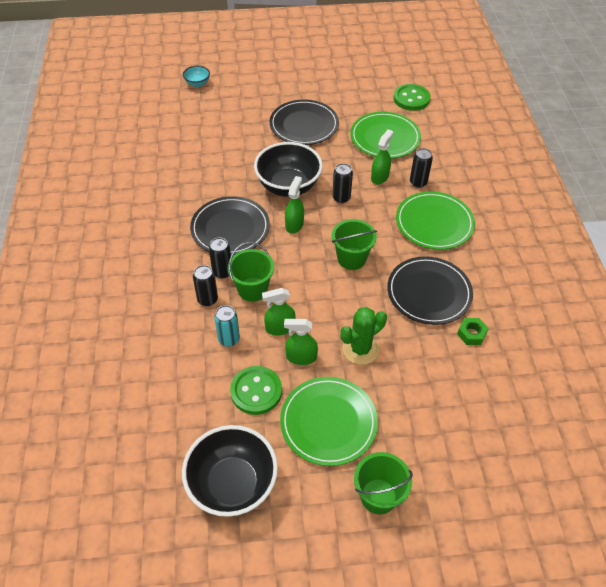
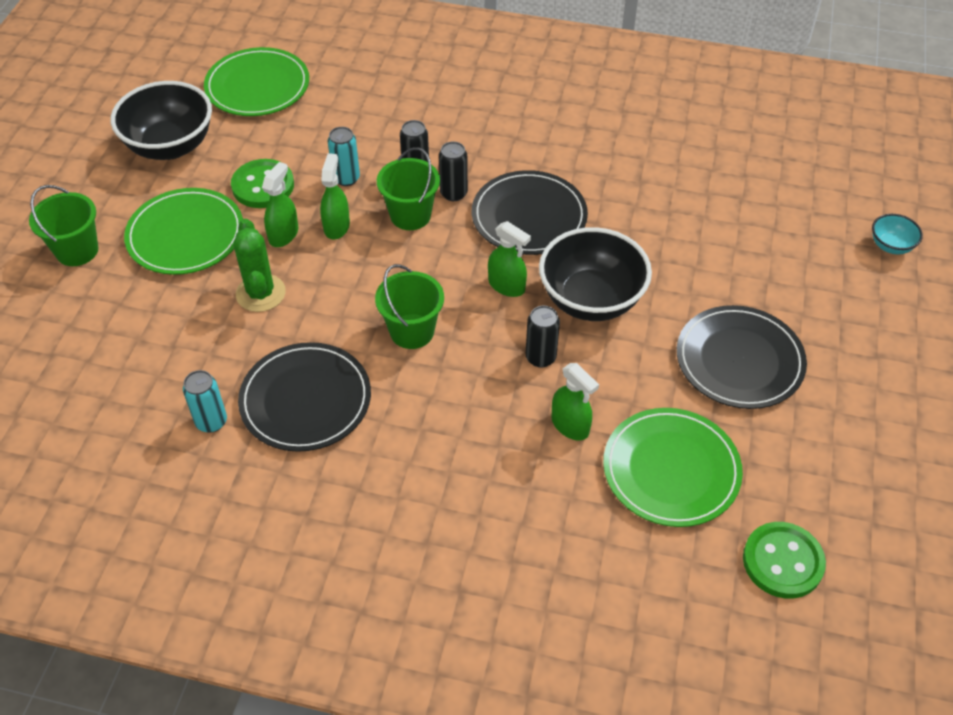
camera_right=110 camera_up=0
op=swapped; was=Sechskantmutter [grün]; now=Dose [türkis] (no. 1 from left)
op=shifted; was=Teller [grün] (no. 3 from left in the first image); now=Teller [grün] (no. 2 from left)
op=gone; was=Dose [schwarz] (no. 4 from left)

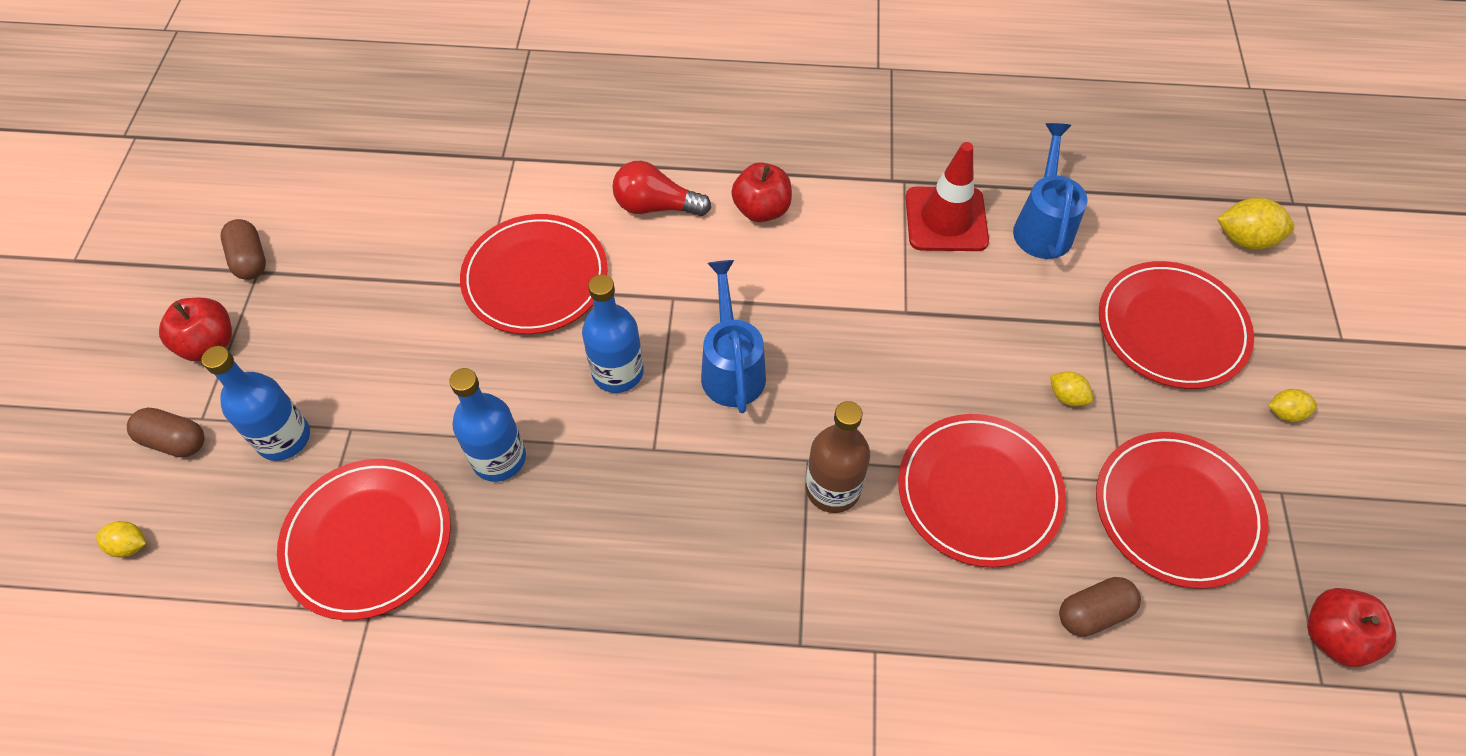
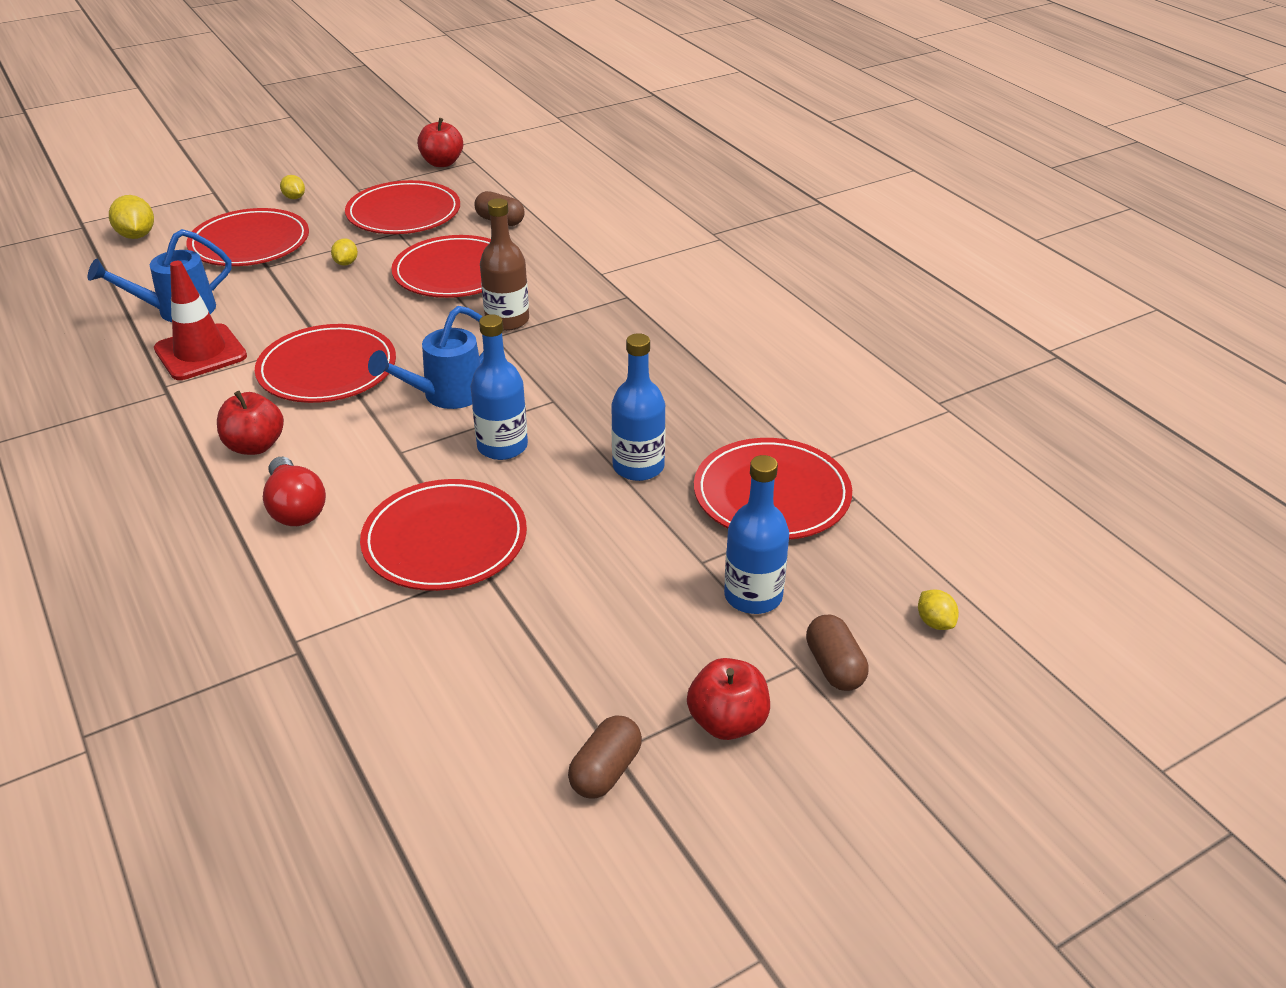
camera_right=-125 camera_up=-20
op=new; now=Teller [rot] (no. 2 from left)

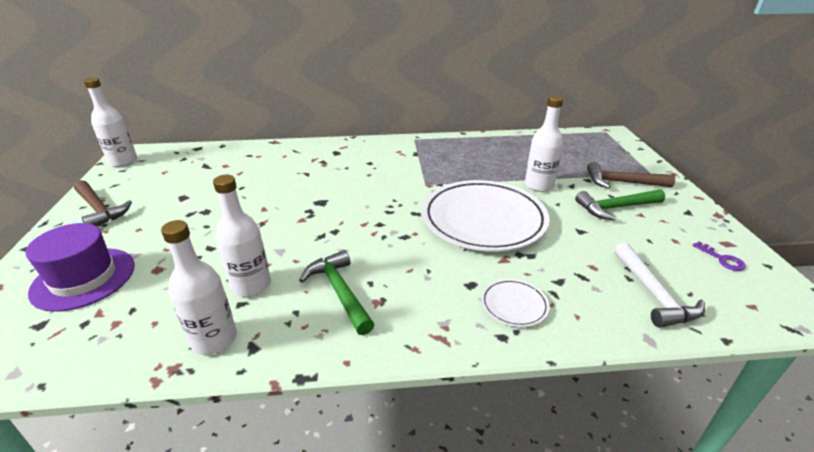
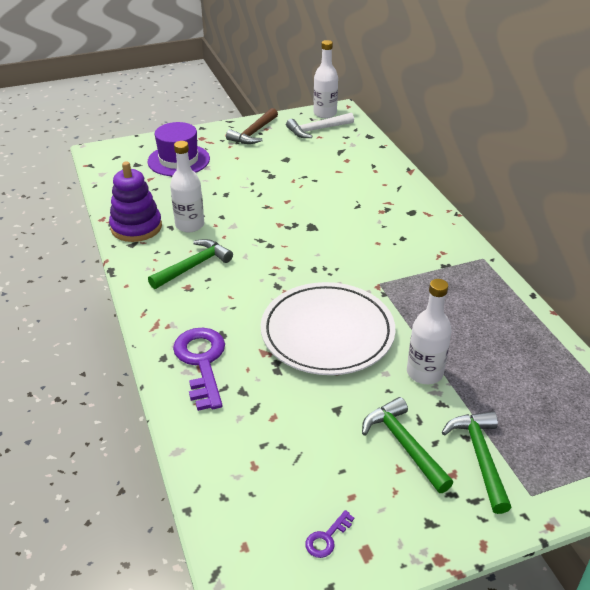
camera_right=75 camera_up=5
op=swapped; was=Flasche [weiß] (no. 2 from left); now=Stapelspielzeug [lila]
op=swapped; was=Teller [weiß] (no. 2 from left); now=Schlüssel [lila] (no. 1 from left)
op=shifted; was=Hammer [weiß]
op=repainted; was=Hammer [braun] (no. 2 from left); now=Hammer [grün] (no. 3 from left)

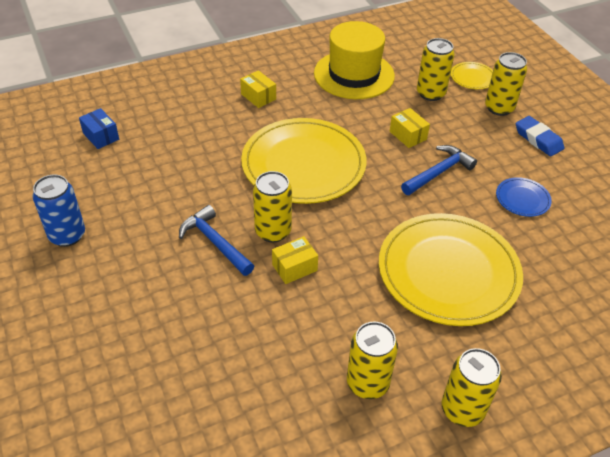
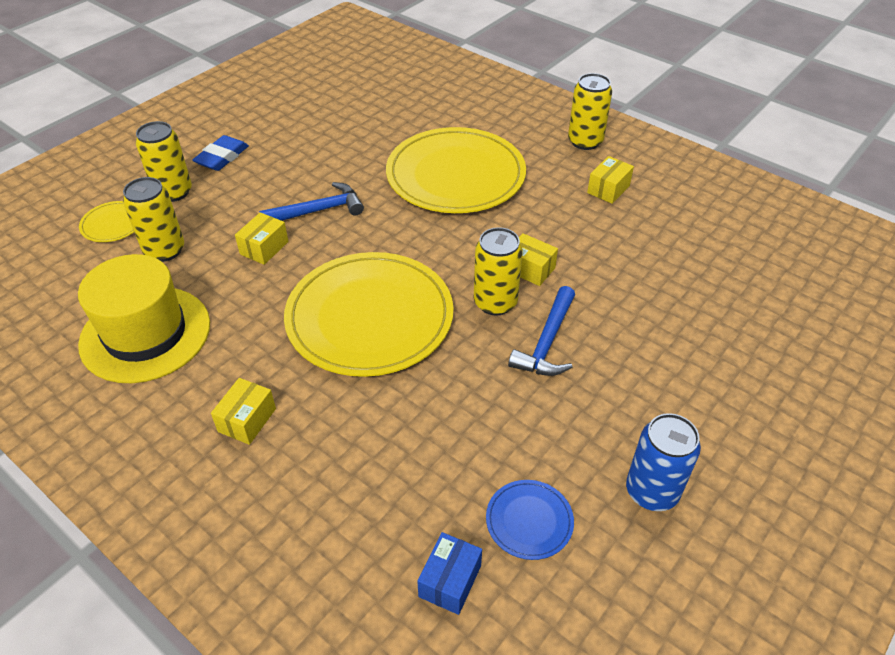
camera_right=-115 camera_up=0
op=rotated; was=Hammer [blau] (no. 2 from left in the first image); clockwise=135
op=shifted; was=Teller [blau]
op=swapped; was=Dose [gelb] (no. 2 from left); now=Schachtel [gelb] (no. 4 from left)

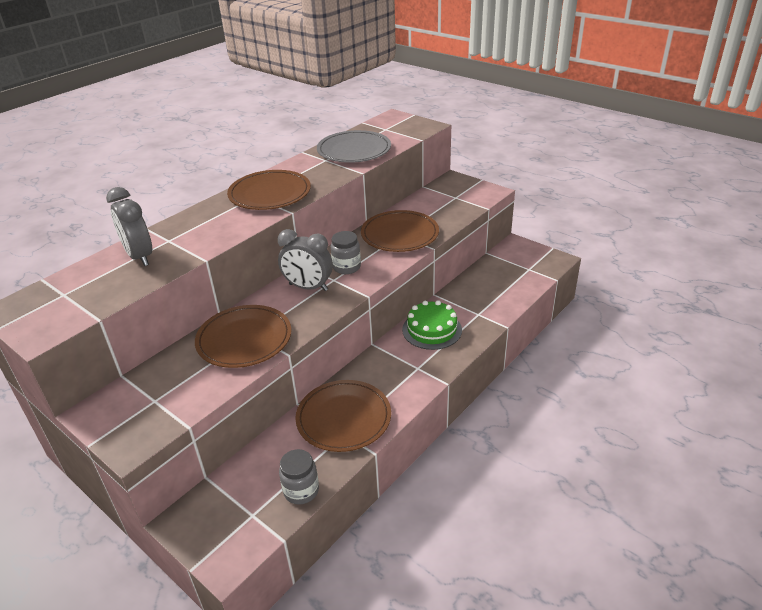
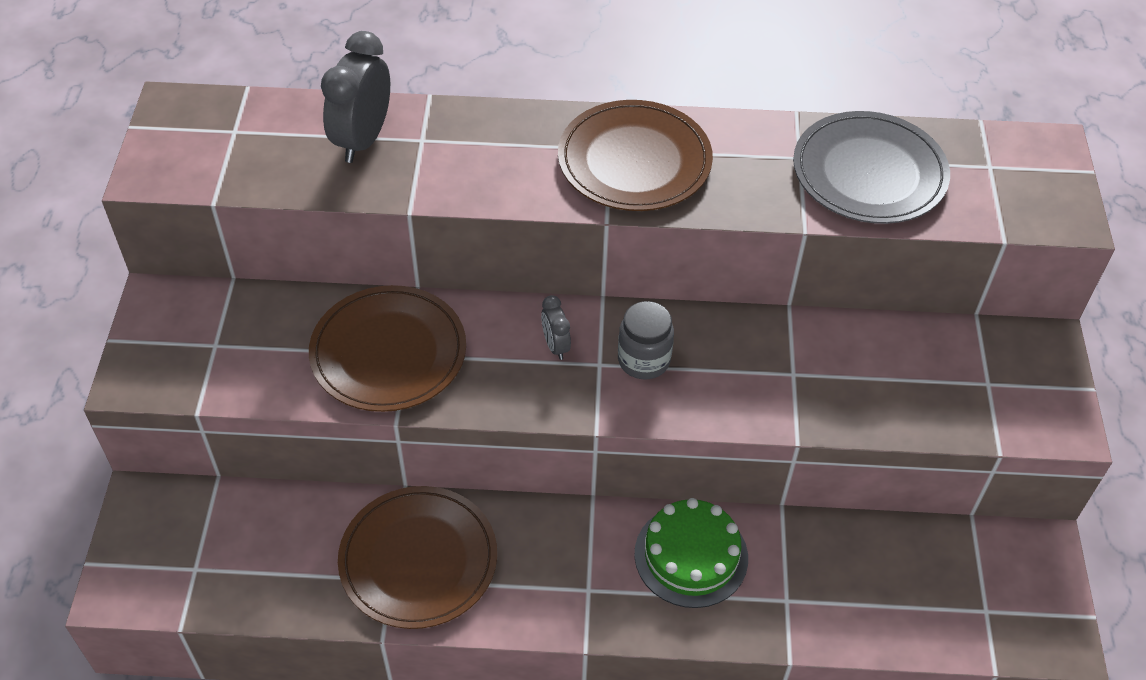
camera_right=50 camera_up=15
op=scaled; was=Wecker [grau] (no. 2 from left); ratio=0.51
op=gone; was=Einmachglas [grau] (no. 1 from left)
op=gone; was=Teller [braun] (no. 4 from left)

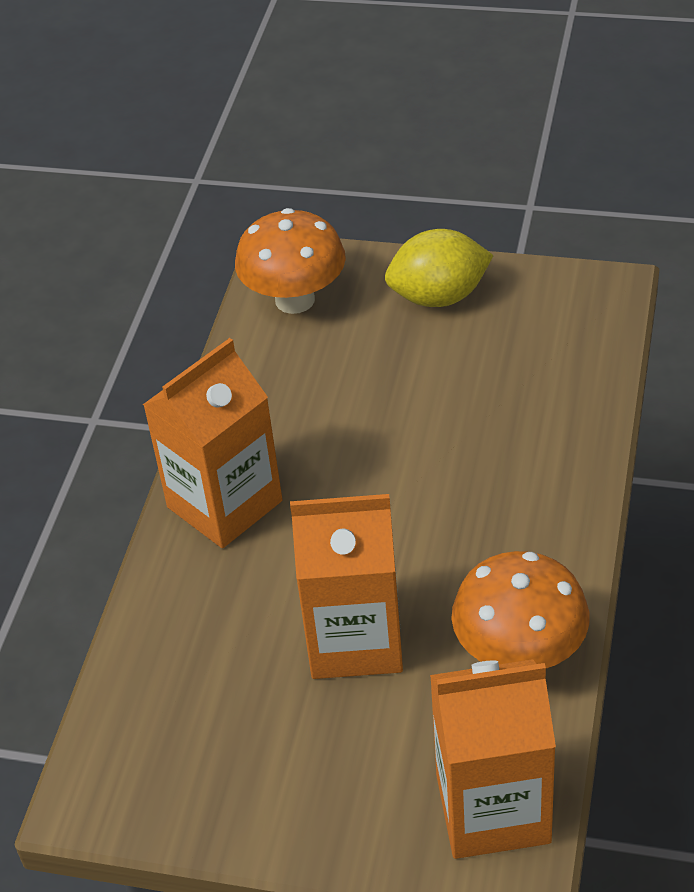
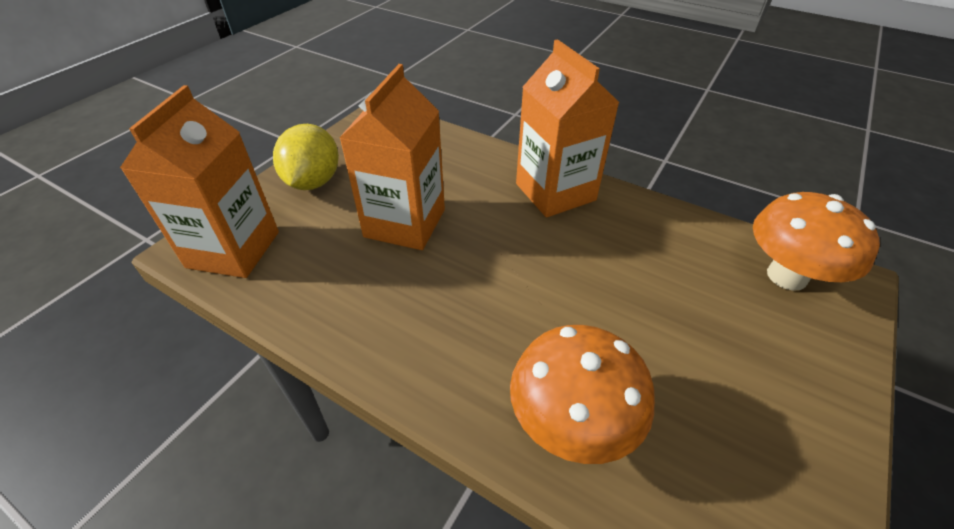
camera_right=105 camera_up=0
op=shifted; was=Zitrone [gelb]
op=shifted; was=Pilz [orange] (no. 2 from left in the first image); now=Pilz [orange] (no. 1 from left)

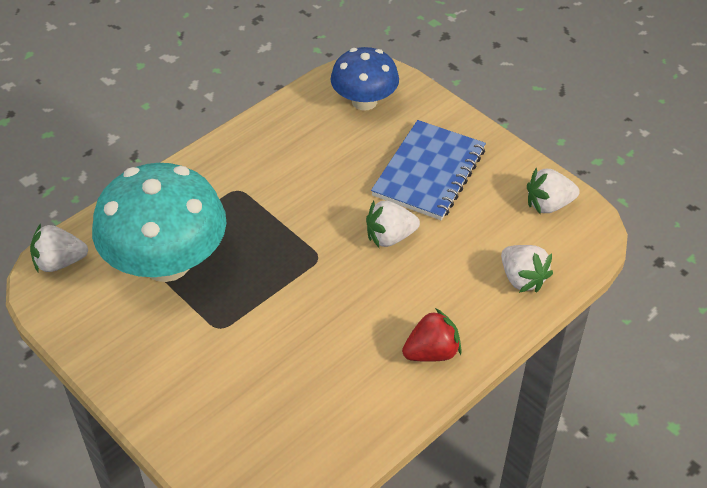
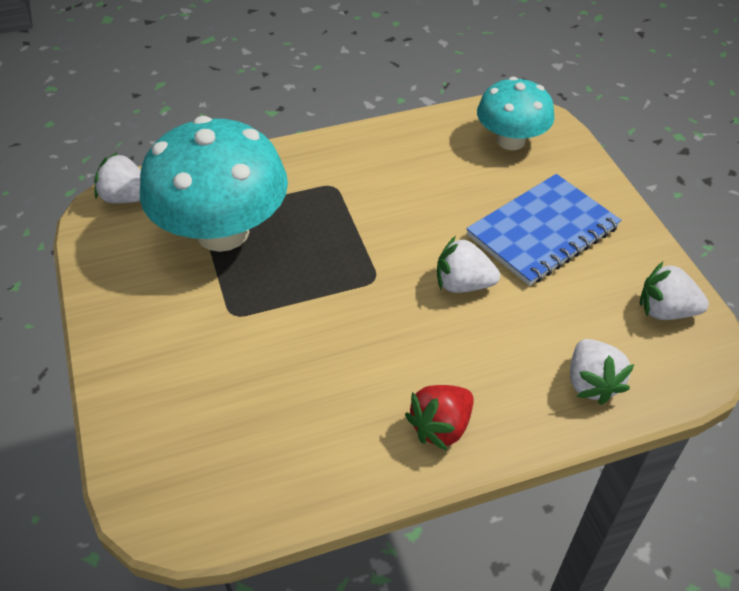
camera_right=25 camera_up=0
op=rotated; was=Erdbeere [rot]; clockwise=135
op=repainted; was=Pilz [blau]; now=Pilz [türkis] (no. 2 from left)

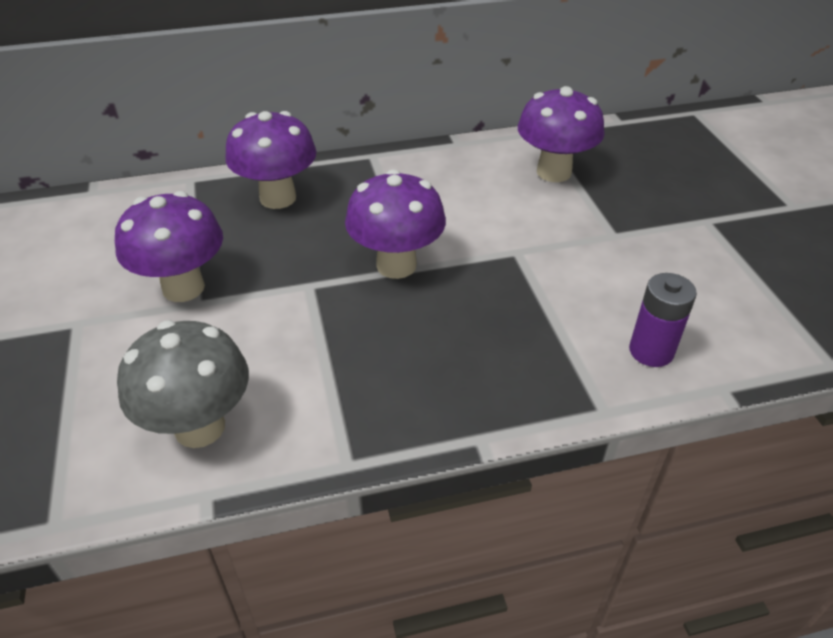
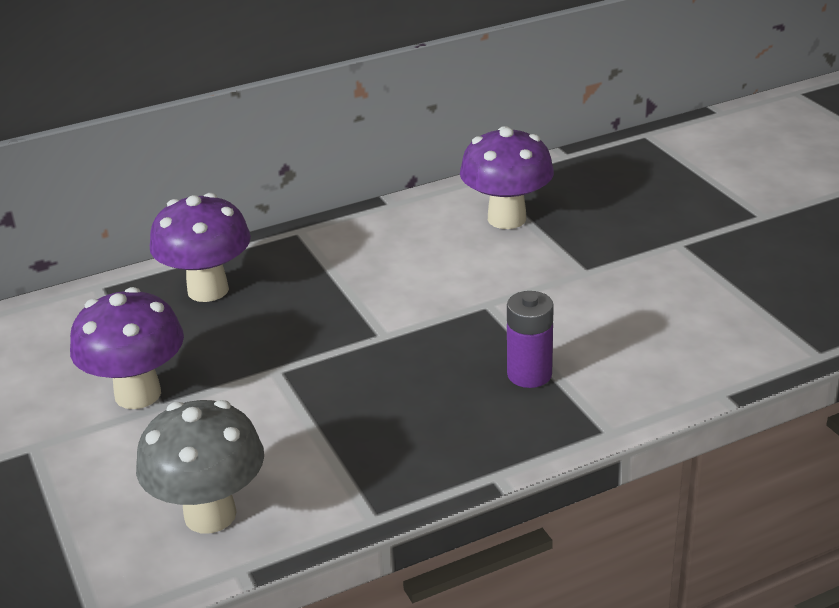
camera_right=-10 camera_up=-10
op=shifted; was=Batterie [lila]
op=gone; was=Pilz [lila] (no. 3 from left)

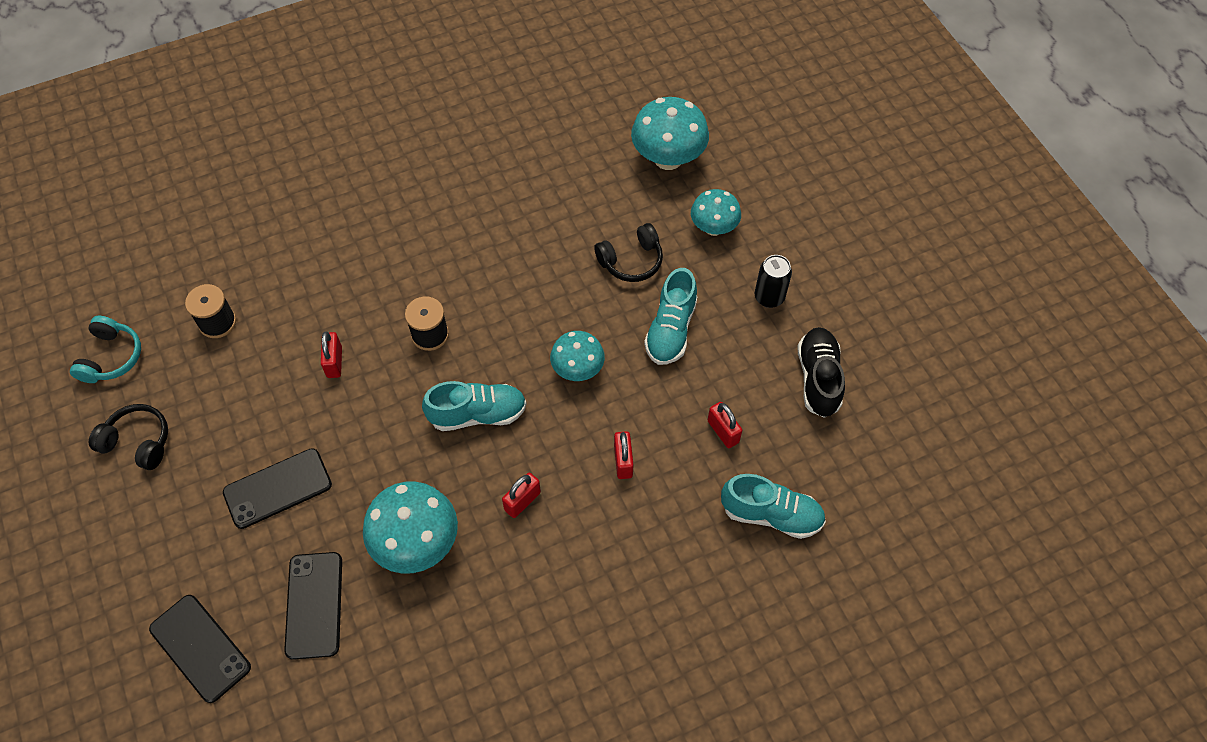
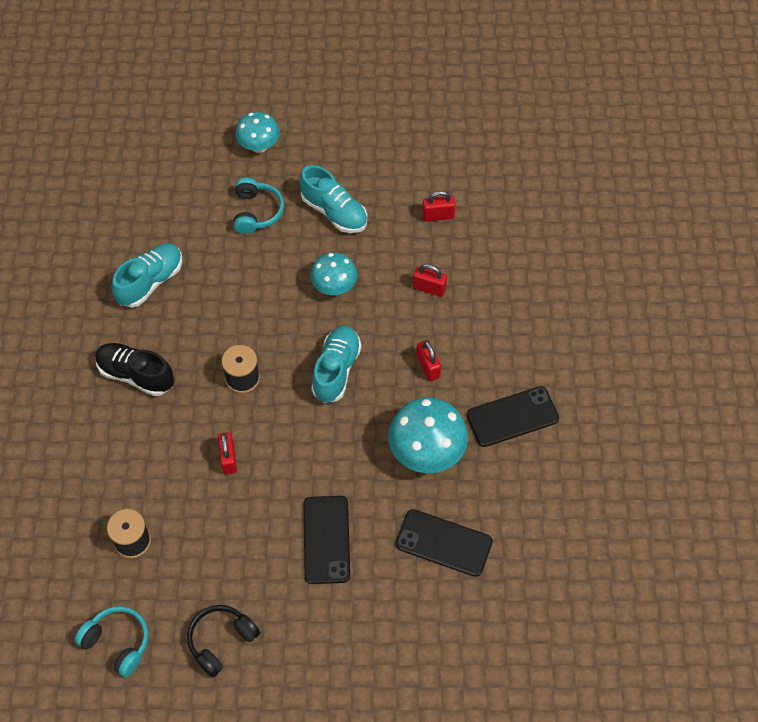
camera_right=-65 camera_up=0
op=shifted; was=Schuh [schwarz]
op=shifted; was=Schuh [türkis] (no. 3 from left in the first image); now=Schuh [türkis] (no. 1 from left)
op=rotated; was=Vorhängeschloss [rot] (no. 1 from left); clockwise=60
op=repainted; was=Kopfhörer [schwarz] (no. 2 from left); now=Kopfhörer [türkis] (no. 2 from left)
op=shifted; was=Handy [schwarz] (no. 1 from left in the first image); now=Handy [schwarz] (no. 3 from left)
op=gone; was=Pilz [türkis] (no. 3 from left)
op=gone; was=Dose [schwarz]

